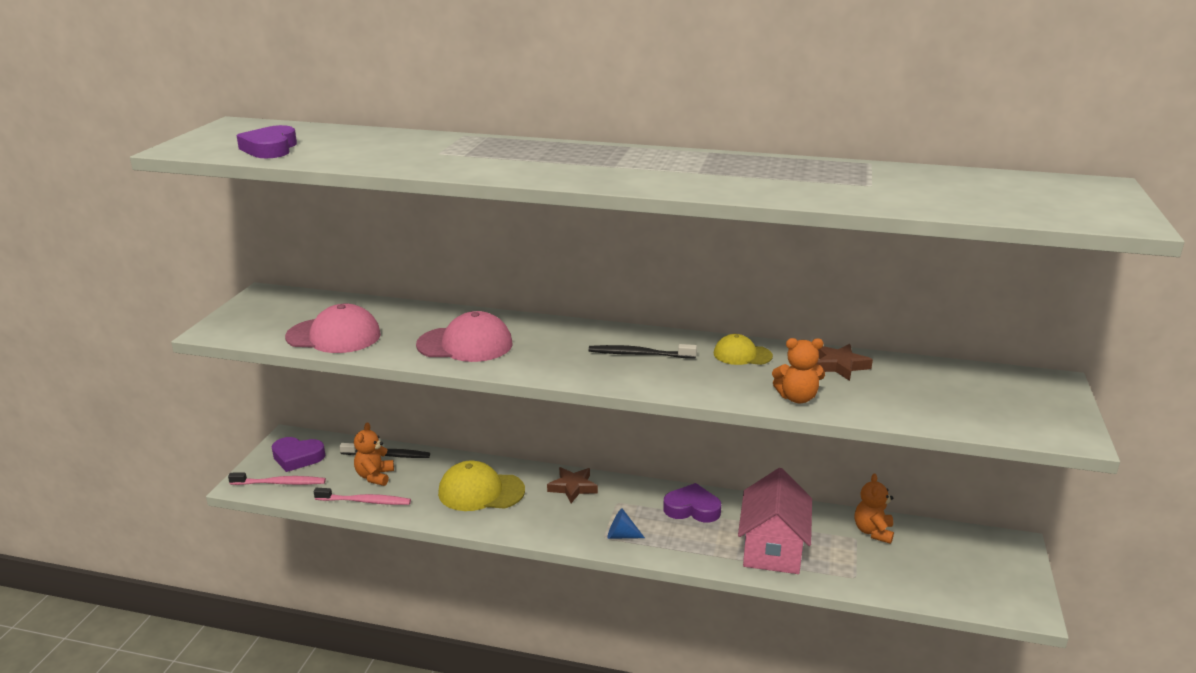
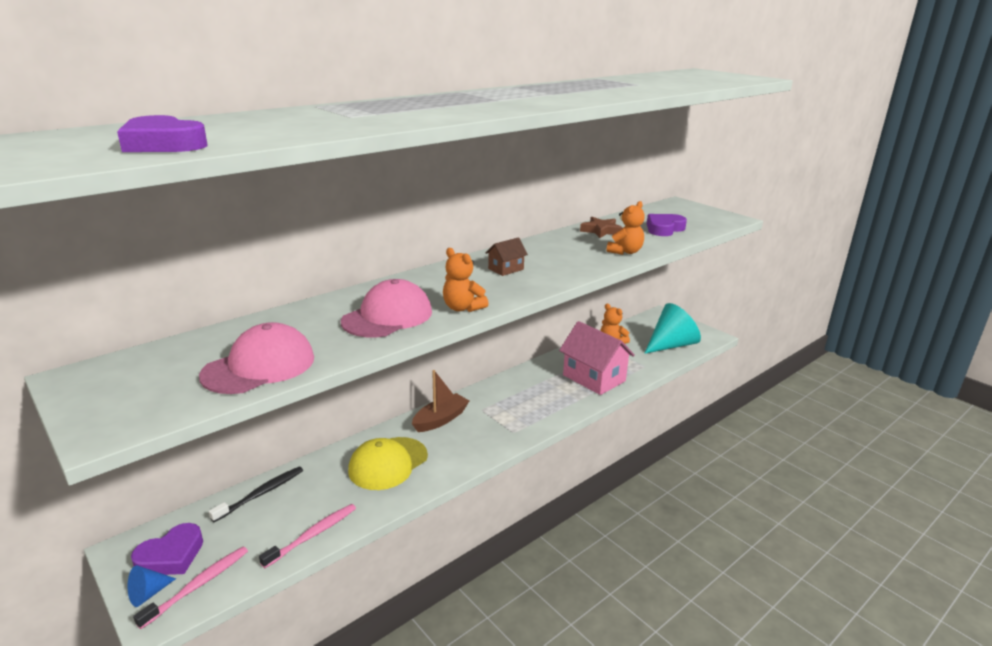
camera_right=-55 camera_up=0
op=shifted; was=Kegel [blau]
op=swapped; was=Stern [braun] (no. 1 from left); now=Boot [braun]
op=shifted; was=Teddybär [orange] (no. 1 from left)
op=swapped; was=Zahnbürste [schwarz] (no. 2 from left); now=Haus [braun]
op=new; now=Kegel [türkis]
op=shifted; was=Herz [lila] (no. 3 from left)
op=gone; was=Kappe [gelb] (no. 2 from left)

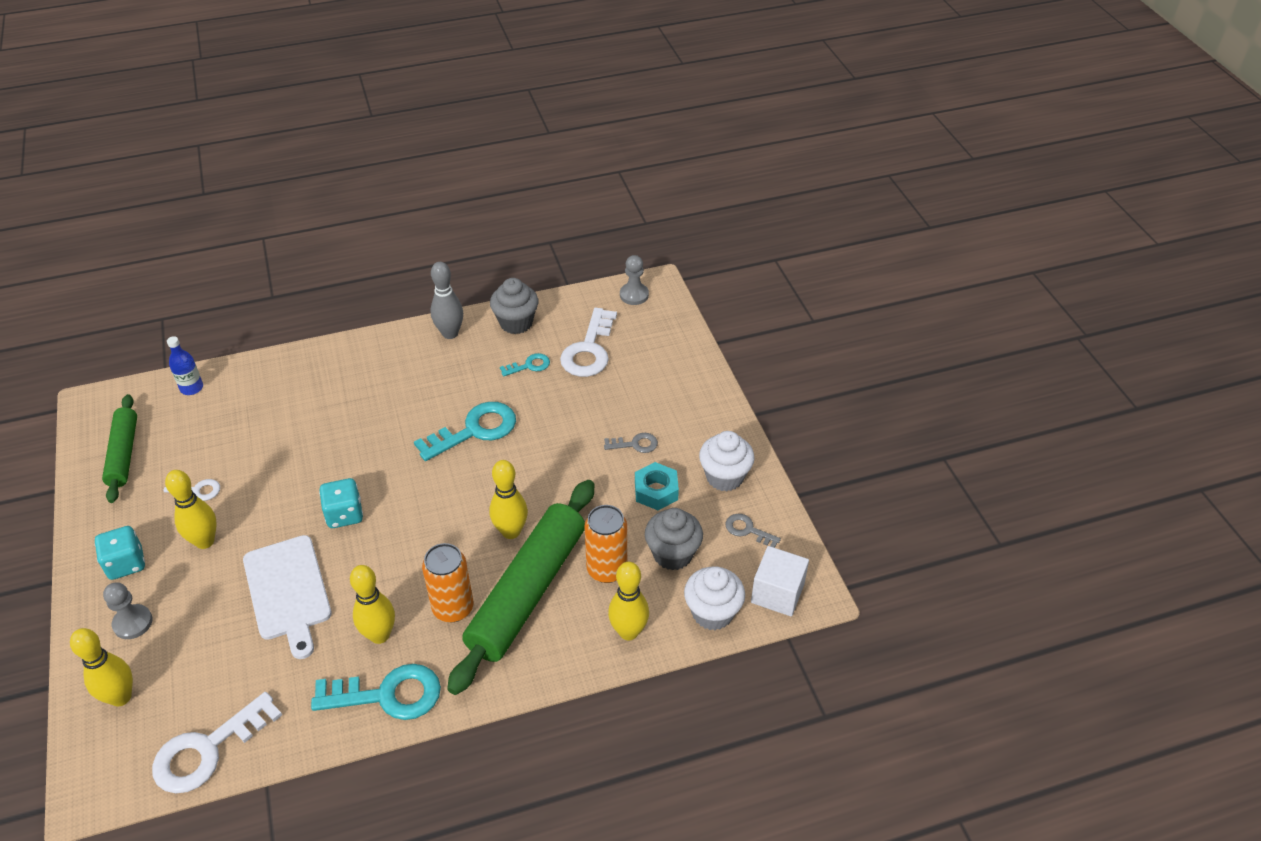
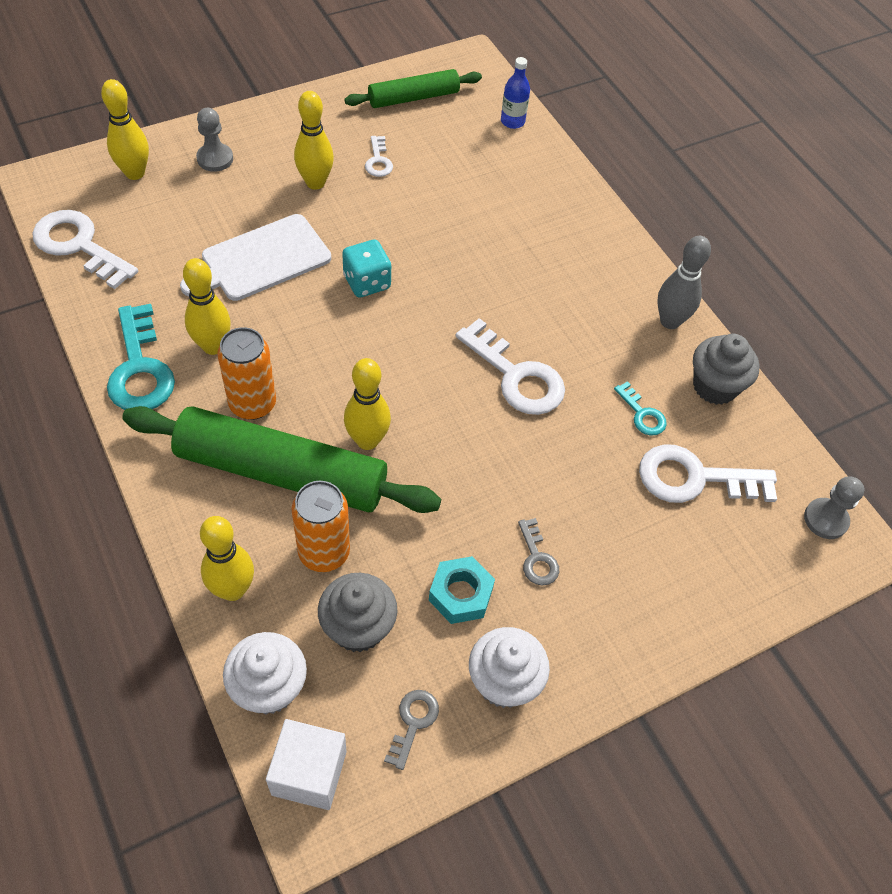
camera_right=75 camera_up=10
op=repainted; was=Schlüssel [türkis] (no. 2 from left); now=Schlüssel [weiß] (no. 3 from left)
op=gone; was=Spielwürfel [türkis] (no. 1 from left)

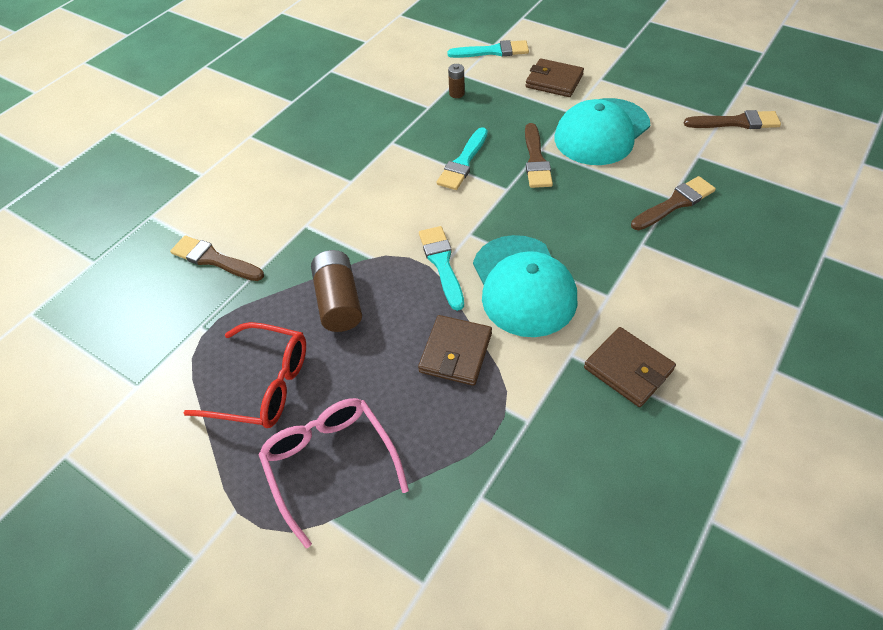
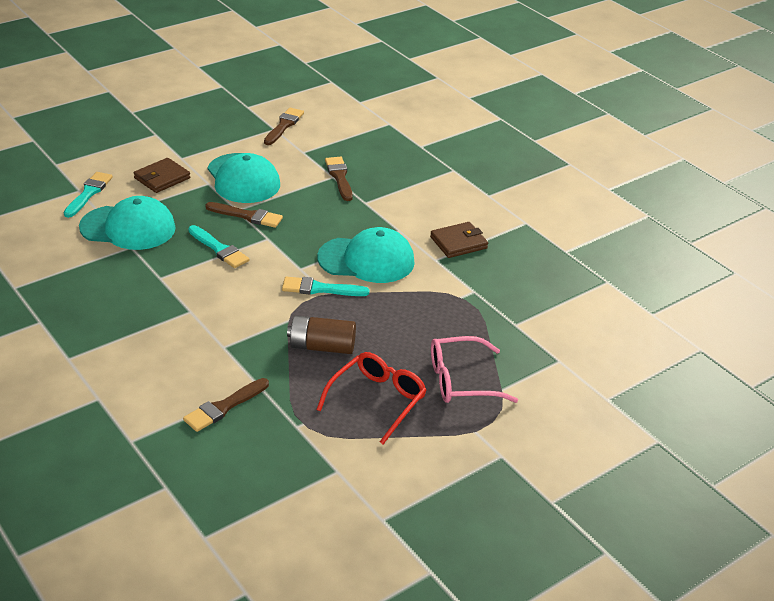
camera_right=-75 camera_up=-15
op=swapped; was=Batterie [braun] (no. 2 from left); now=Kappe [türkis] (no. 1 from left)
op=gone; was=Geldbörse [braun] (no. 1 from left)

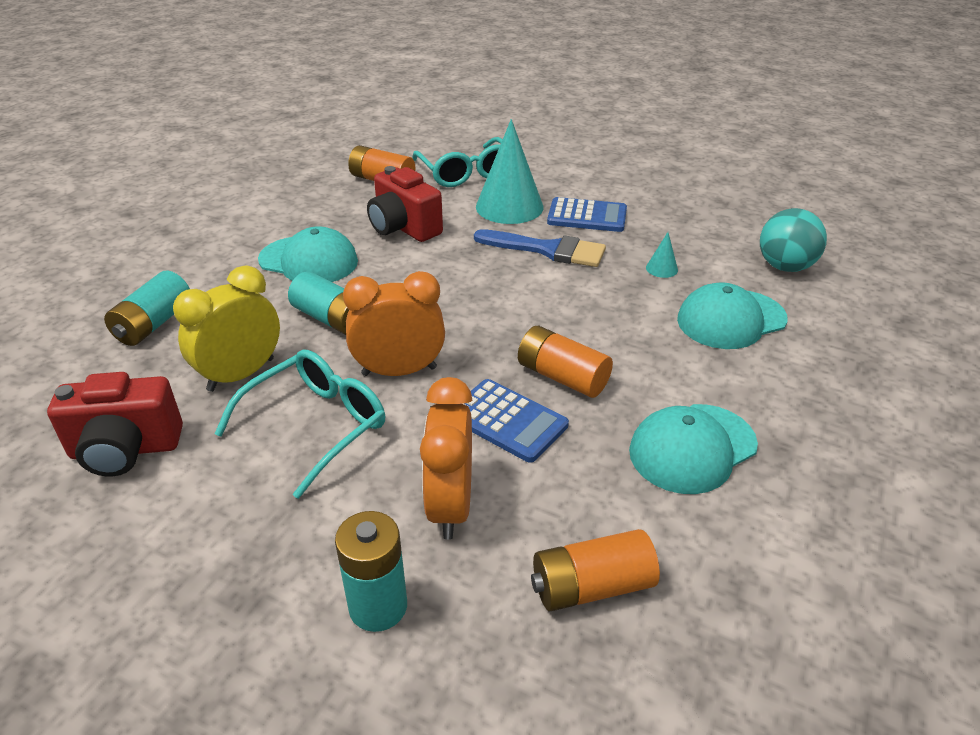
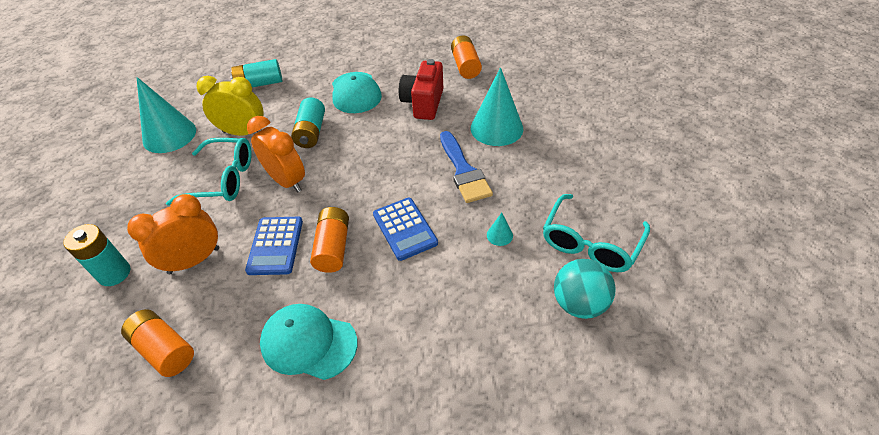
camera_right=55 camera_up=10
op=swapped; was=Kamera [rot] (no. 1 from left); now=Kegel [türkis] (no. 1 from left)
op=shifted; was=Taschenrechner [blau] (no. 2 from left)
op=shifted; was=Brille [türkis] (no. 2 from left)
op=gone; was=Kappe [türkis] (no. 3 from left)

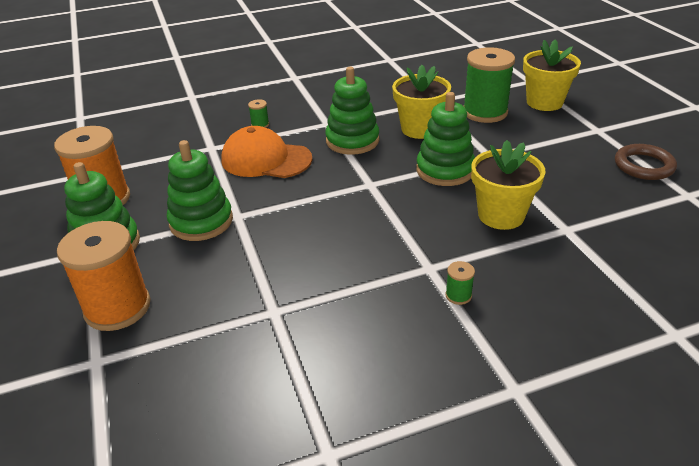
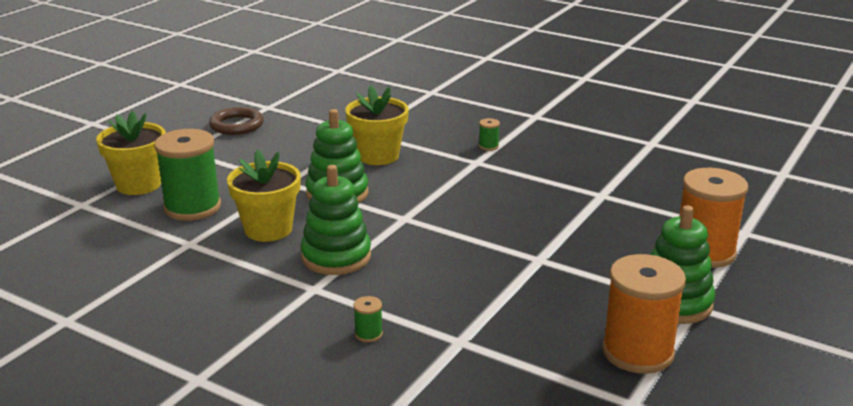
camera_right=-130 camera_up=-10
op=gone; was=Stapelspielzeug [grün] (no. 2 from left)
op=gone; was=Kappe [orange]

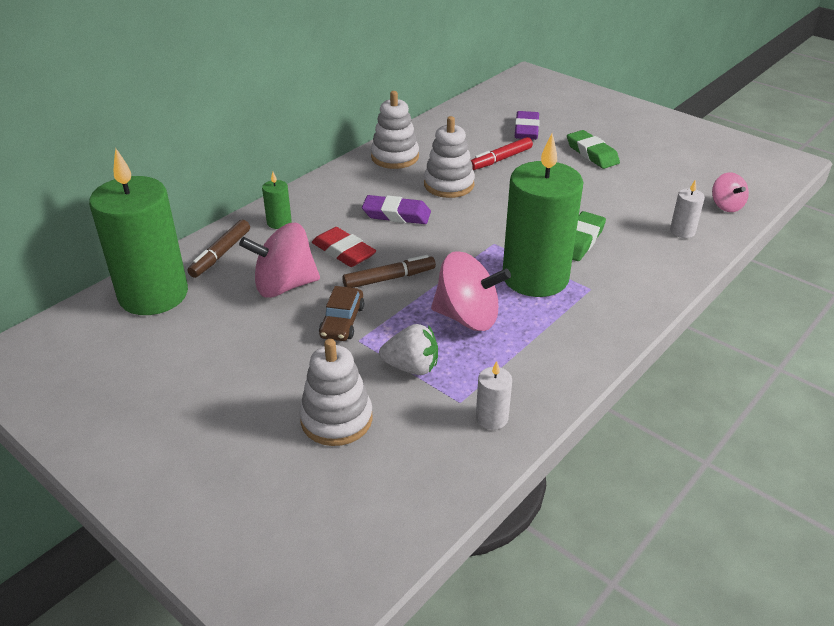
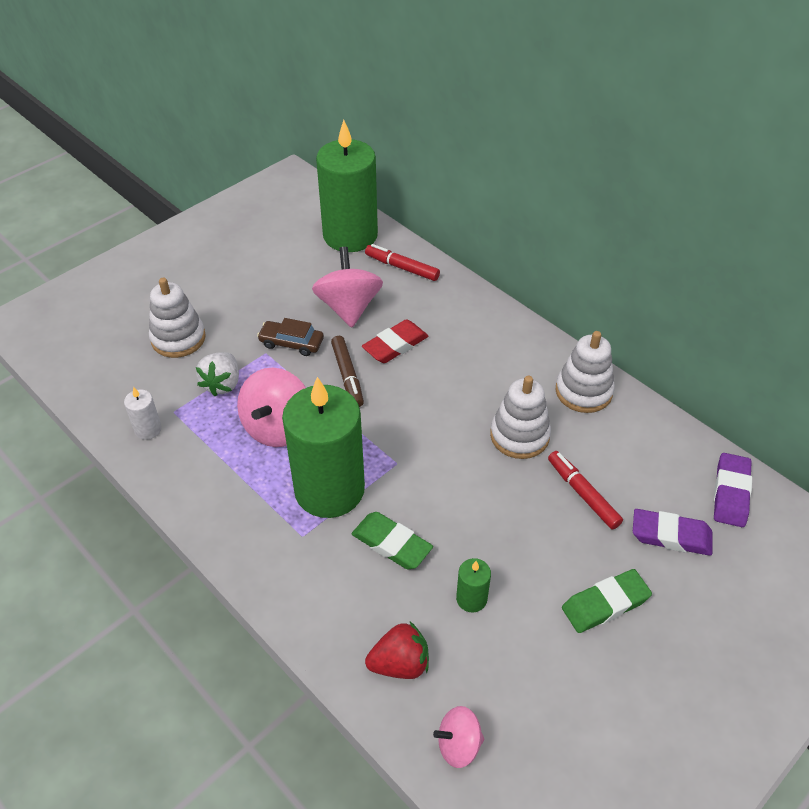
camera_right=95 camera_up=10
op=repainted; was=Filzstift [braun] (no. 1 from left); now=Filzstift [rot] (no. 1 from left)
op=swapped; was=Kerze [weiß] (no. 2 from left); now=Erdbeere [rot]
op=shifted; was=Kerze [grün] (no. 2 from left in the first image); now=Kerze [grün] (no. 3 from left)
op=shifted; was=Radiergummi [lila] (no. 1 from left in the first image); now=Radiergummi [lila] (no. 2 from left)

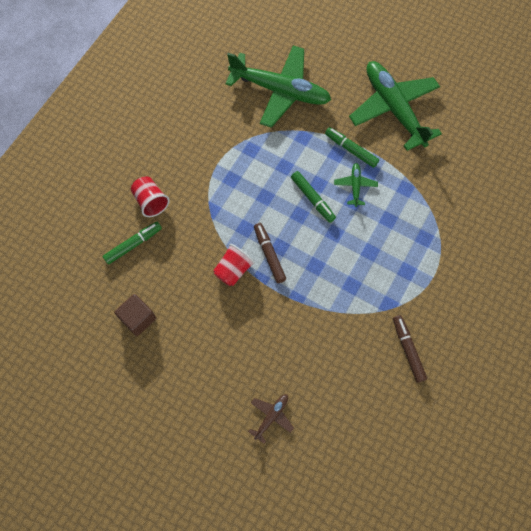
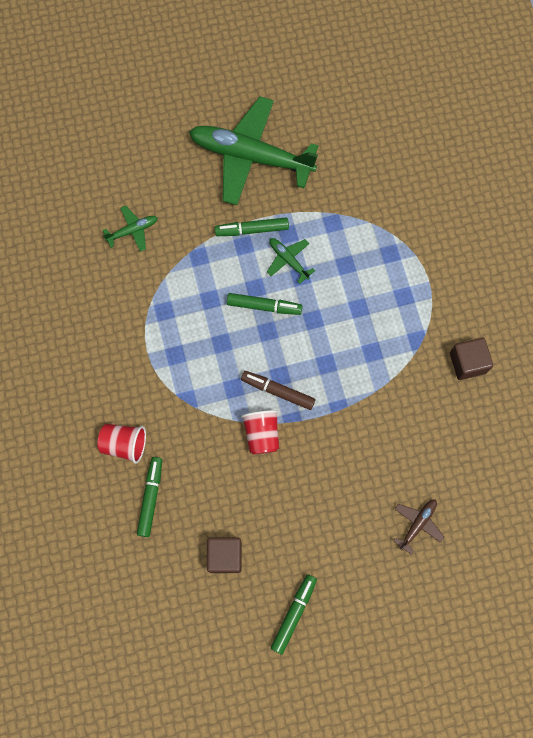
camera_right=-45 camera_up=5
op=scaled; was=Flugzeug [grün] (no. 1 from left); ratio=0.42
op=new; now=Filzstift [grün] (no. 4 from left)
op=rotated; was=Flugzeug [braun]; clockwise=45
op=swapped; was=Filzstift [braun] (no. 2 from left); now=Kubus [braun] (no. 2 from left)

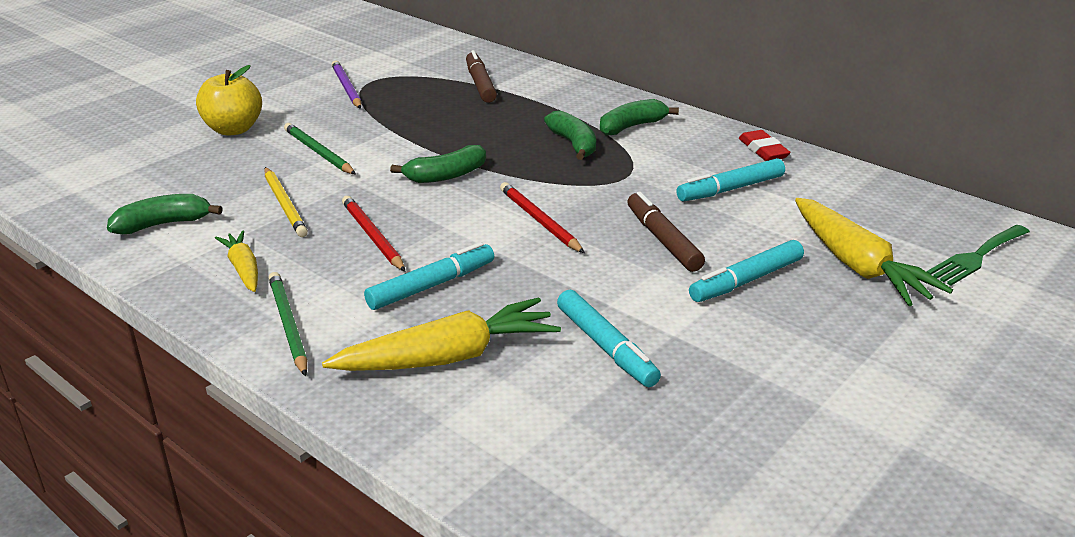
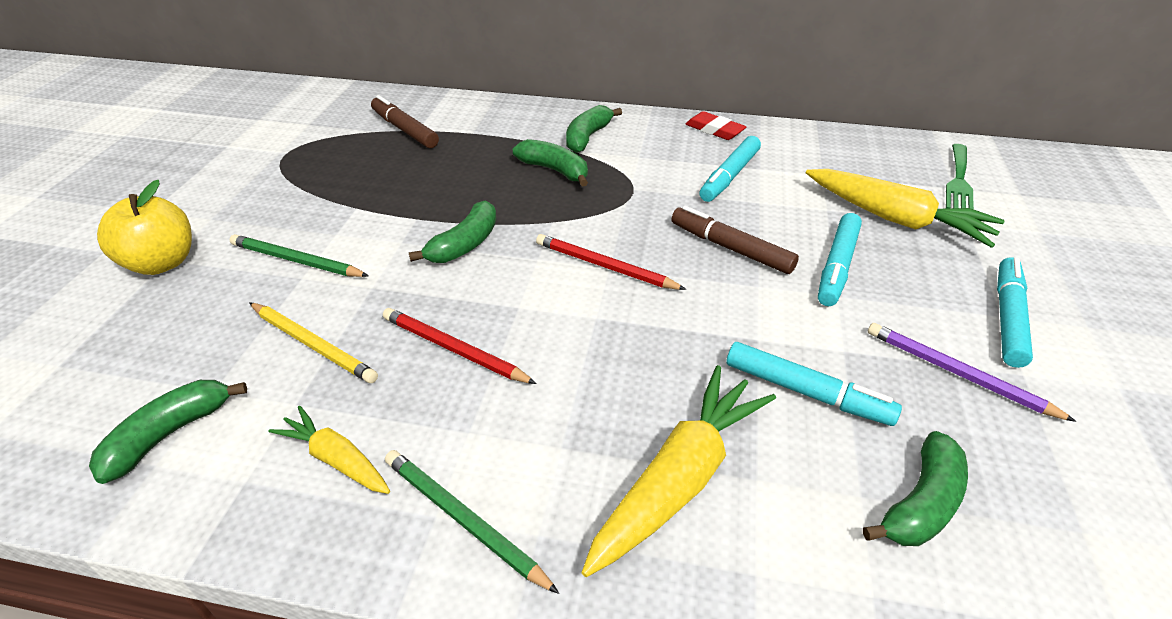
camera_right=-30 camera_up=10
op=new; now=Banane [grün] (no. 5 from left)
op=shifted; was=Bleistift [lila]
op=shifted; was=Filzstift [türkis] (no. 1 from left in the first image); now=Filzstift [türkis] (no. 4 from left)

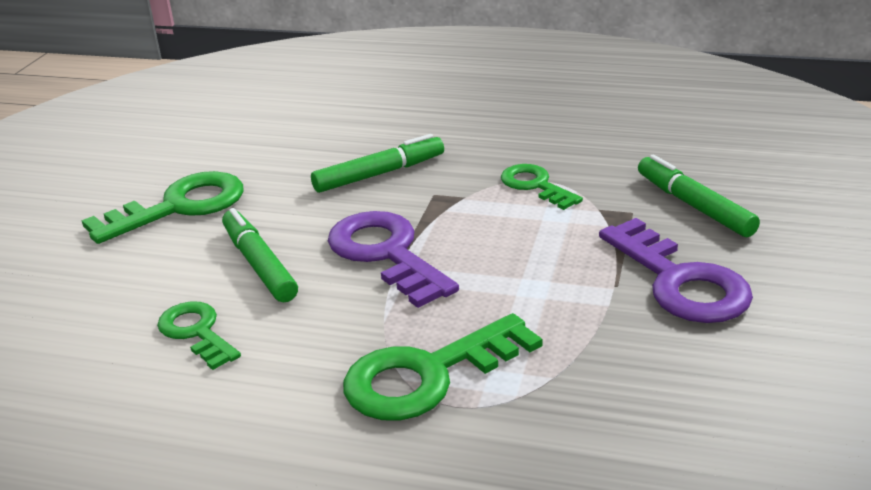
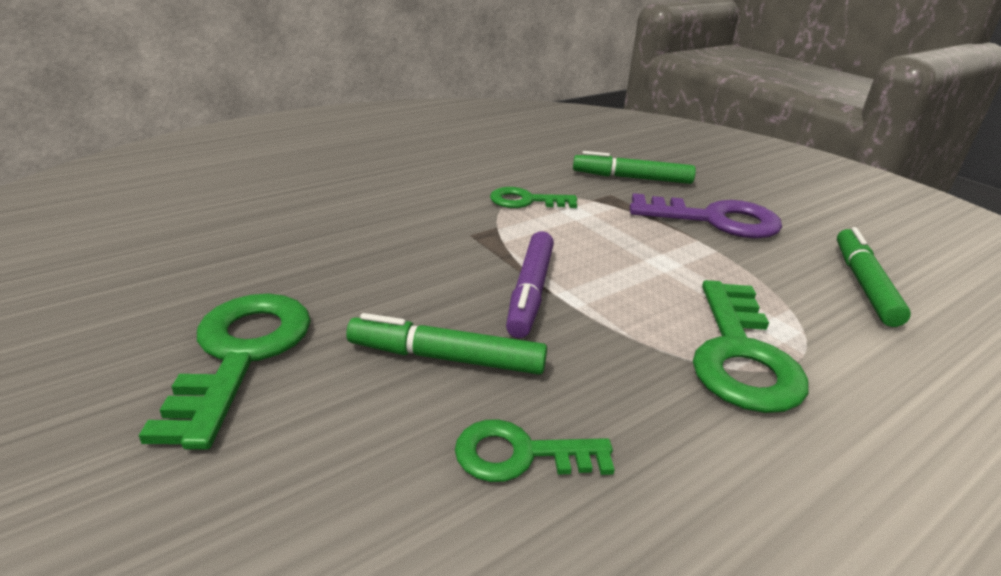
camera_right=-55 camera_up=0
op=swapped; was=Schlüssel [lila] (no. 1 from left); now=Filzstift [lila]
op=shifted; was=Filzstift [grün] (no. 2 from left in the first image); now=Filzstift [grün] (no. 3 from left)

